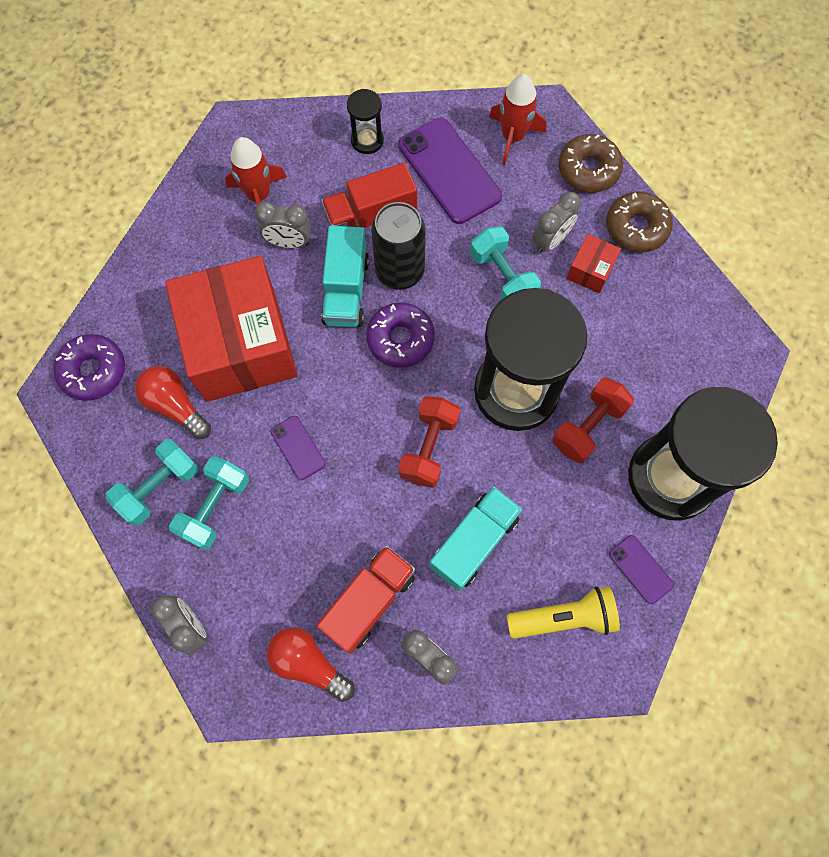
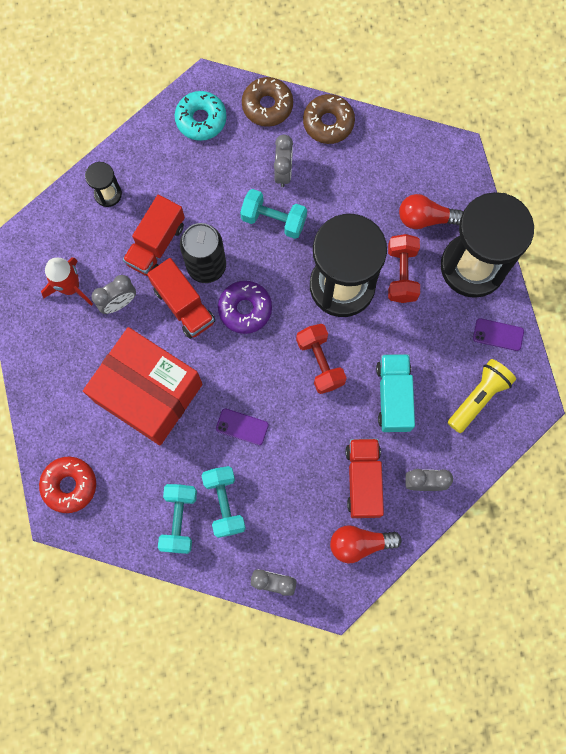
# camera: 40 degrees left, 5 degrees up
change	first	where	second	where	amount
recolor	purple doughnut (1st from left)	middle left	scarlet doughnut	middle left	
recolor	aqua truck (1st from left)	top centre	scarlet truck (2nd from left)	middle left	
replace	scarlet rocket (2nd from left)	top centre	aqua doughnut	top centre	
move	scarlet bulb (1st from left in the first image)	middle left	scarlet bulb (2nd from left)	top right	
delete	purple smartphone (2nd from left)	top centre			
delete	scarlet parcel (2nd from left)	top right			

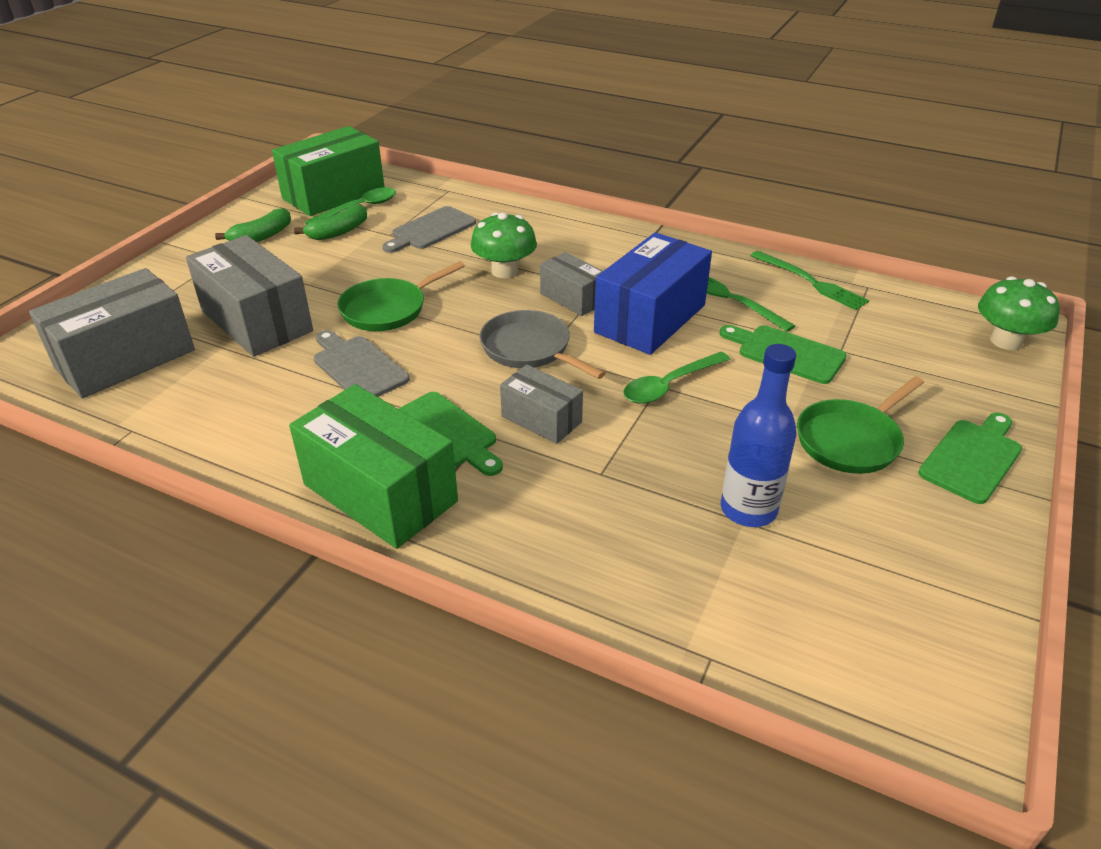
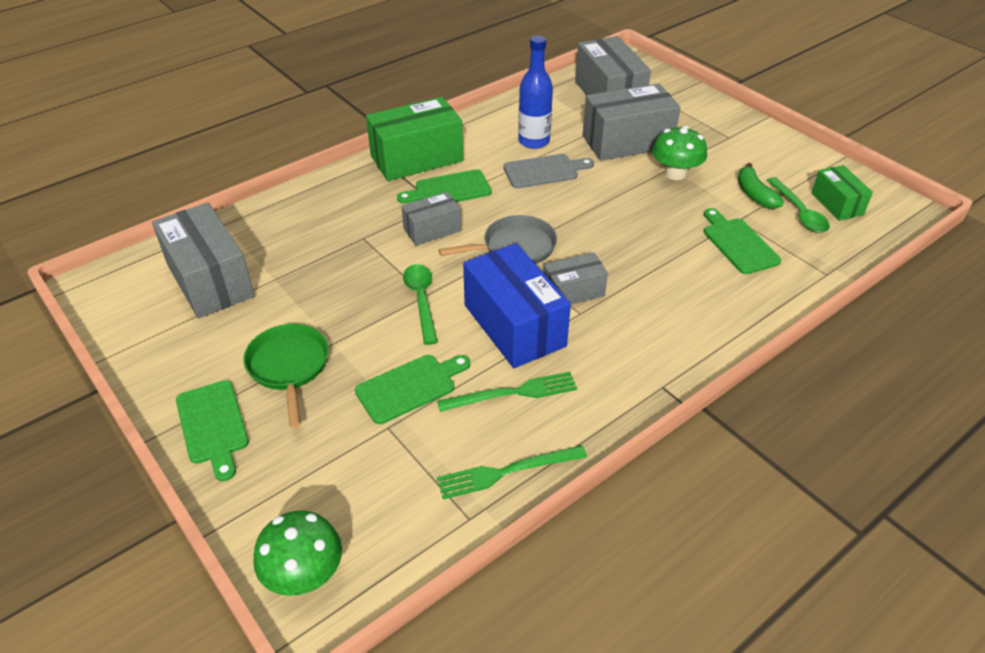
# camera: 115 degrees right, 5 degrees up
change	first	where	second	where	amount
insert			ash-grey parcel (1st from left)	middle left	
move	blue drink bottle	middle right		top centre	
move	leaf-green toadstool (1st from left in the first image)	top centre	leaf-green toadstool (2nd from left)	top right	
recolor	ash-grey cutting board (2nd from left)	top centre	leaf-green cutting board (4th from left)	middle right	
resize	leaf-green parcel (1st from left in the first image)	top left	leaf-green parcel (2nd from left)	top right	x0.56
delete	leaf-green toy banana (1st from left)	top left			
delete	leaf-green skillet (1st from left)	centre			

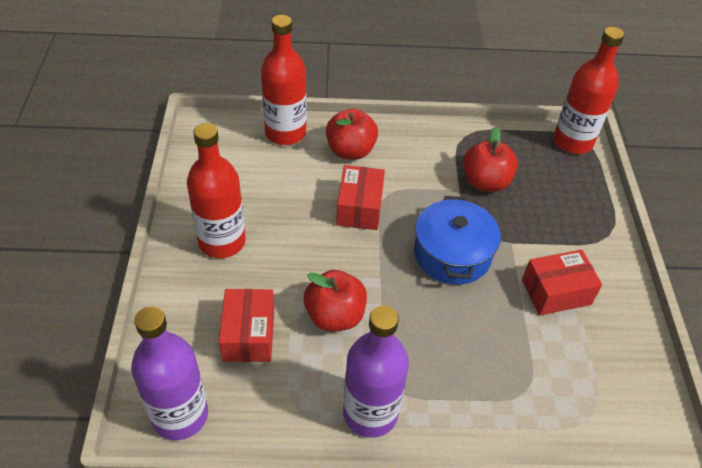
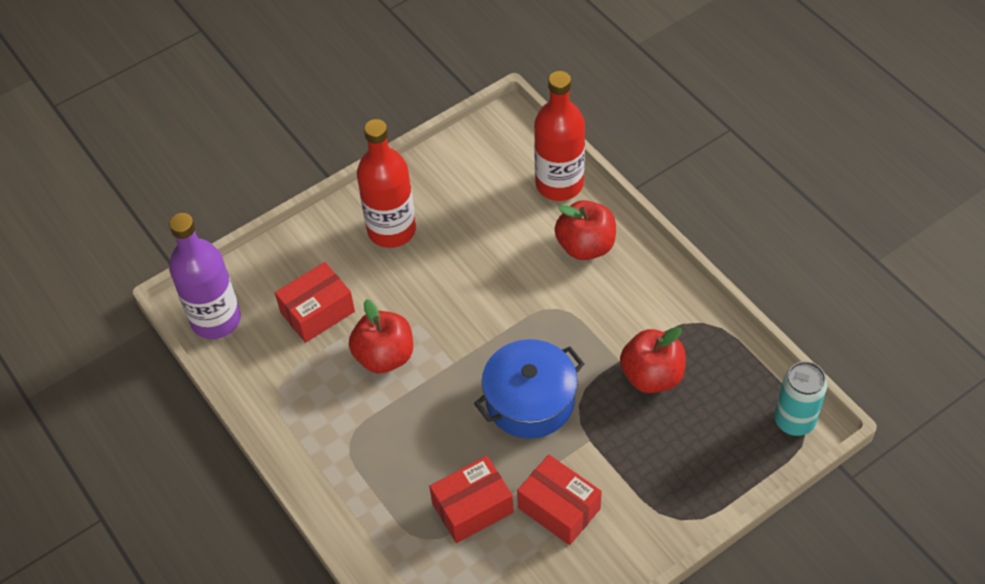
# camera: 60 degrees right, 5 degrees up
change	first	where	second	where	amount
move	scarlet parcel (2nd from left)	centre		bottom centre	
replace	scarlet drink bottle (3rd from left)	top right	aqua tin	bottom right	
delete	purple drink bottle (2nd from left)	bottom centre			

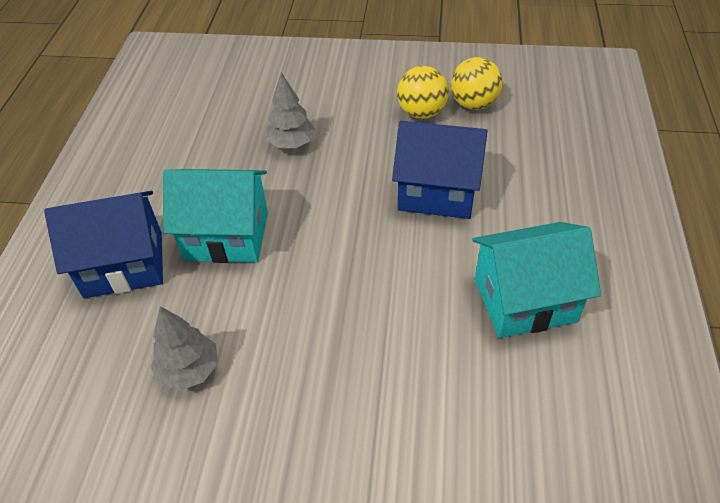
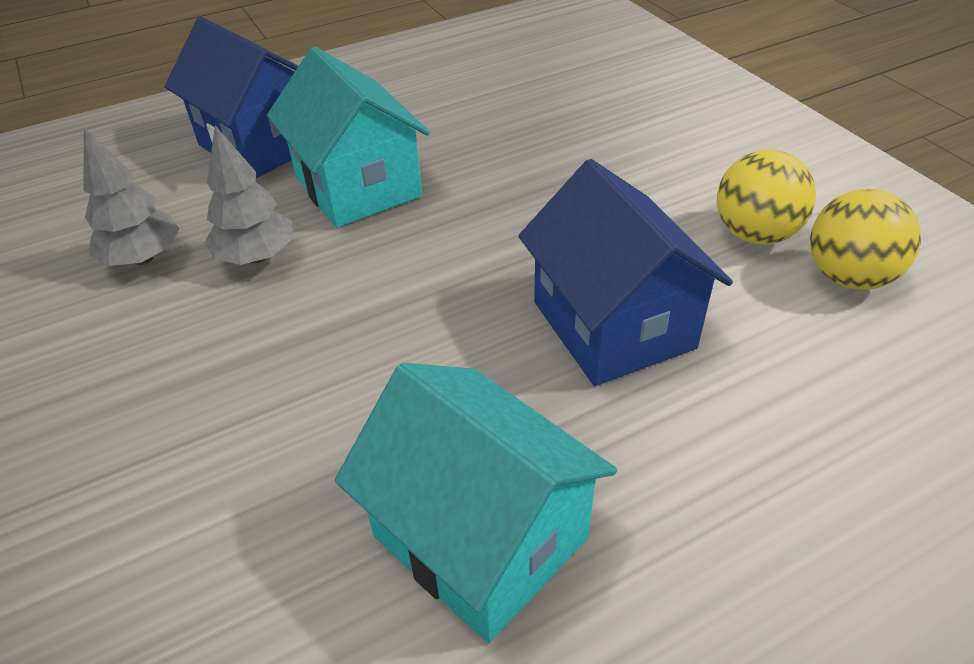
# camera: 55 degrees right, 5 degrees down
change	first	where	second	where	amount
move	ash-grey tree (2nd from left)	top centre		top left	

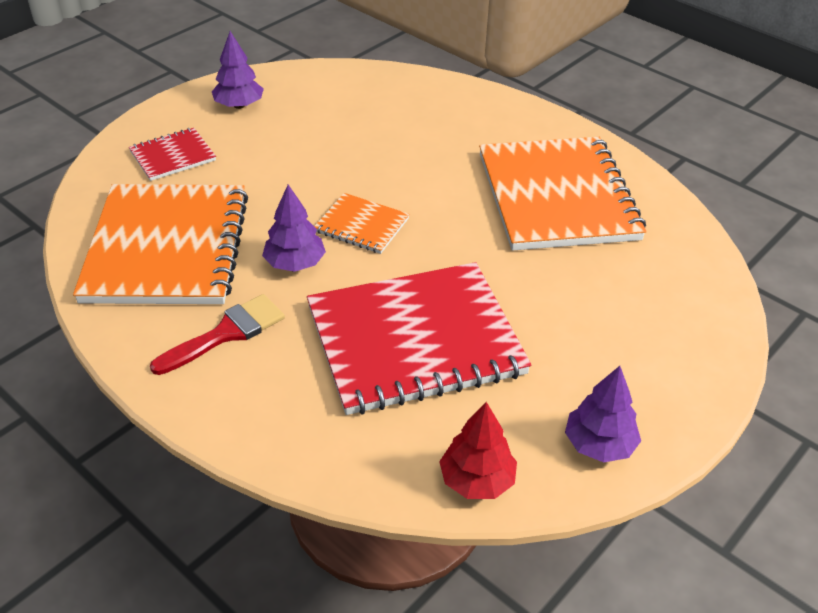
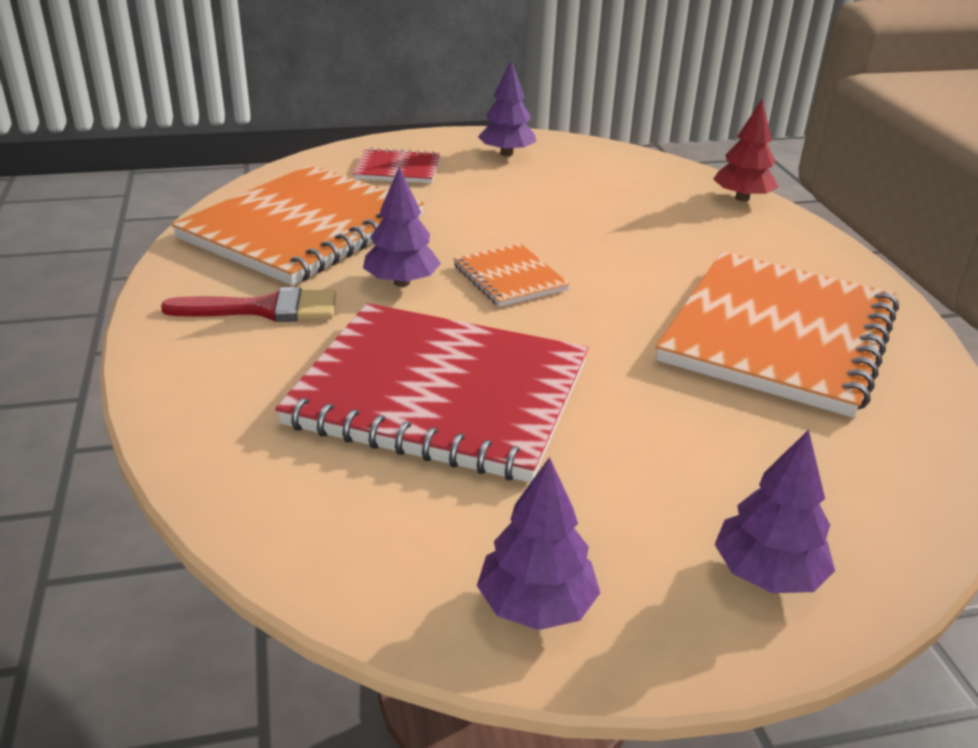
# camera: 35 degrees right, 10 degrees down
change	first	where	second	where	amount
move	scarlet tree	bottom centre		top right	
insert			purple tree (4th from left)	bottom right	

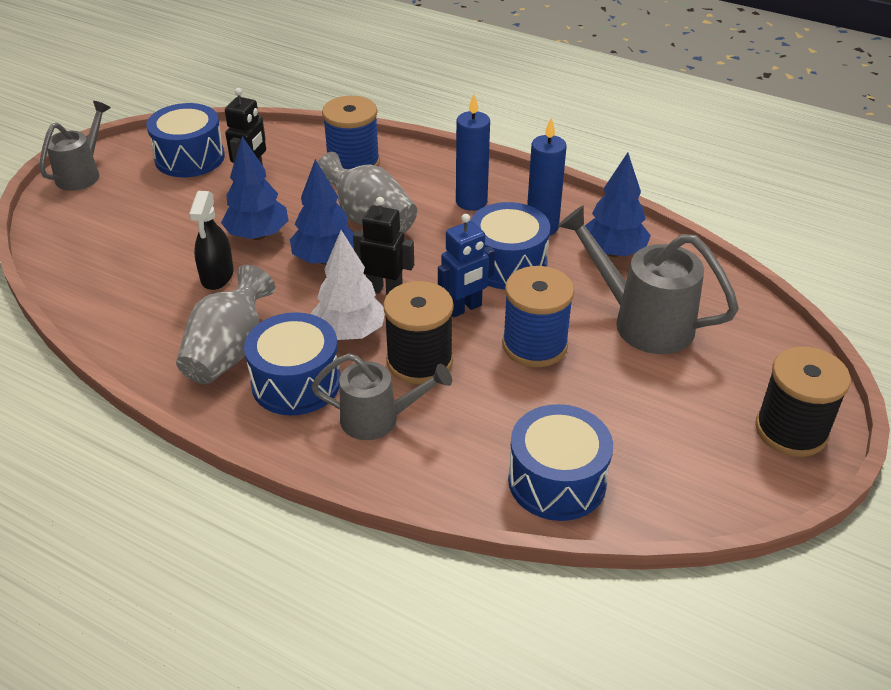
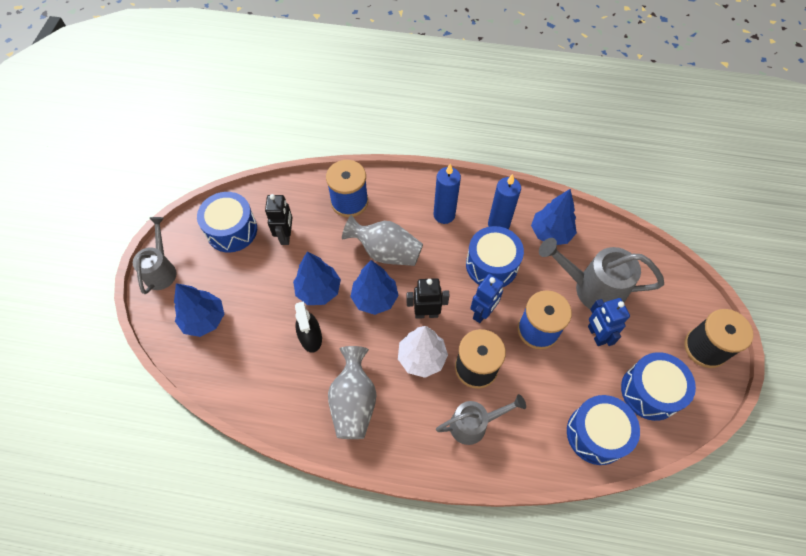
# camera: 20 degrees left, 20 degrees up
change	first	where	second	where	amount
insert			blue tree (1st from left)	middle left	
insert			blue toy robot (2nd from left)	middle right	
move	blue snare drum (2nd from left in the first image)	middle left	blue snare drum (4th from left)	bottom right	

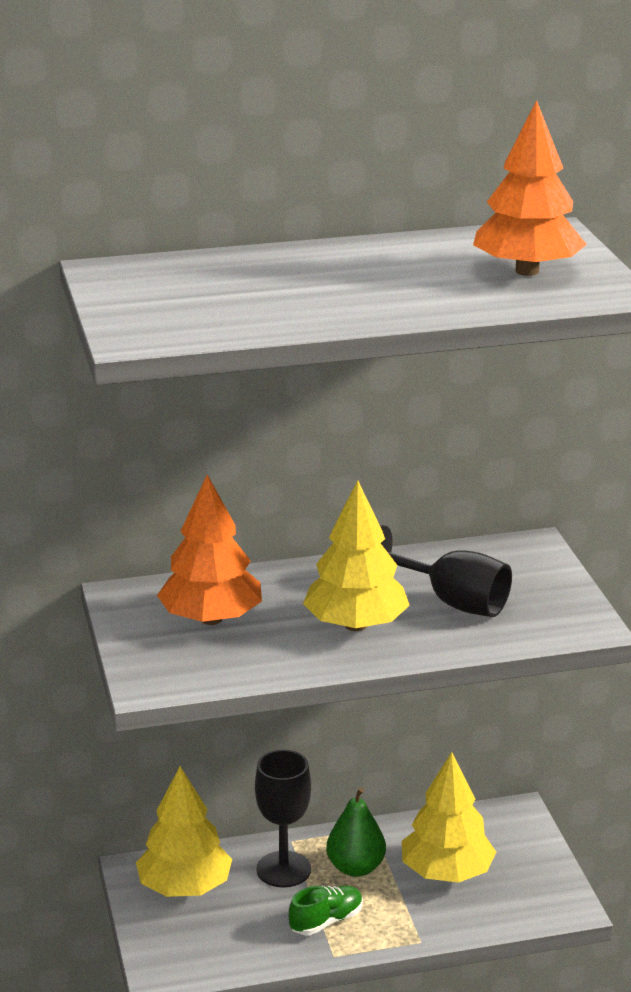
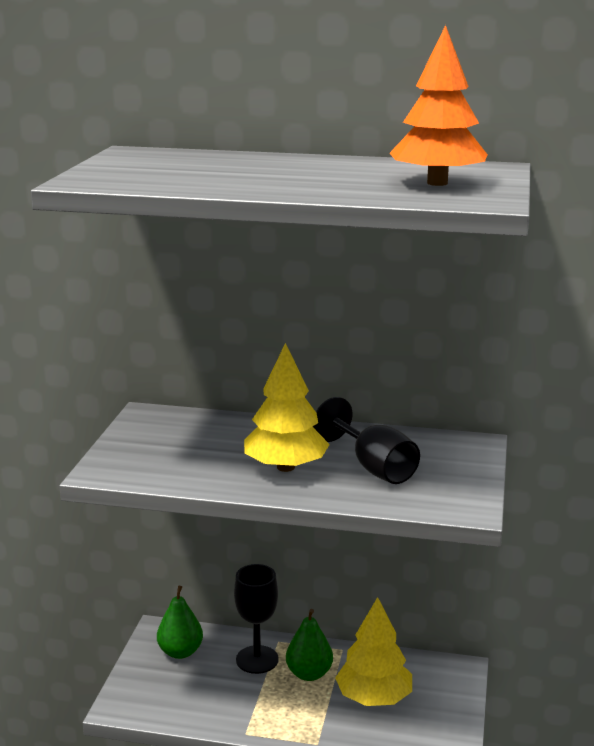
# camera: 25 degrees right, 5 degrees down
change	first	where	second	where	amount
replace	golden tree (1st from left)	bottom left	leaf-green toy pear (1st from left)	bottom left	
delete	bright orange tree (1st from left)	middle left			
delete	leaf-green lace-up shoe	bottom centre			

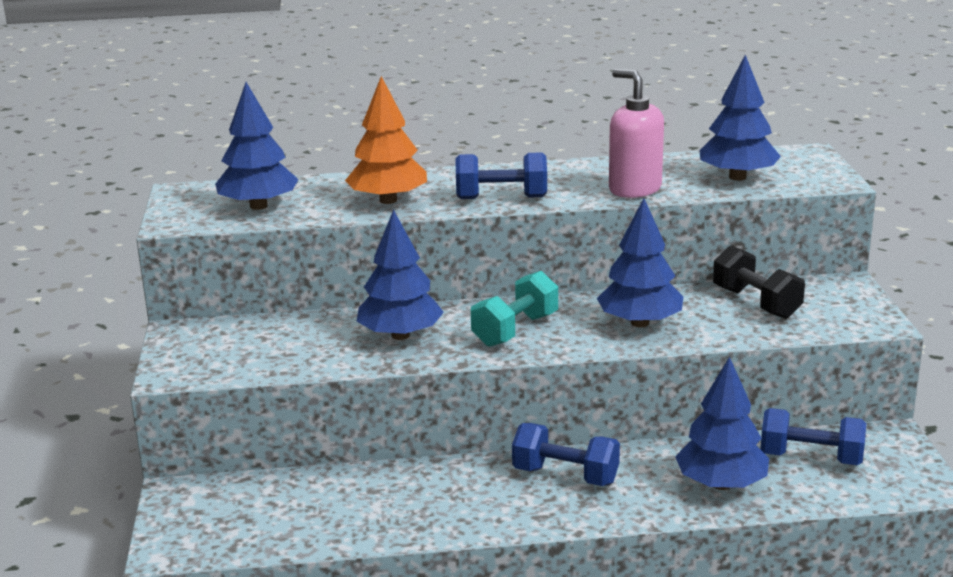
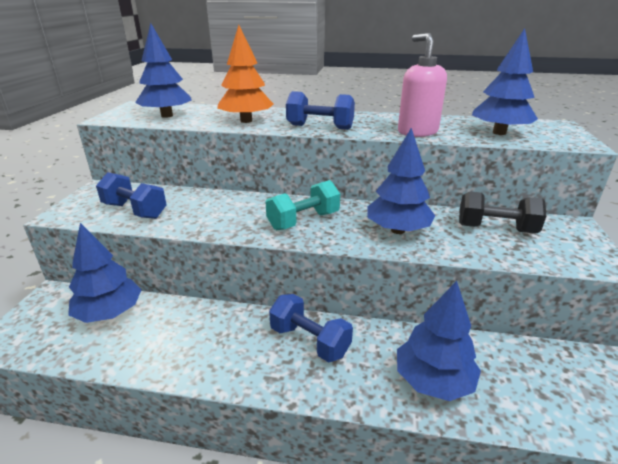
# camera: 15 degrees right, 5 degrees up
change	first	where	second	where	amount
move	blue tree (2nd from left in the first image)	centre	blue tree (1st from left)	middle left	
move	blue dumbbell (3rd from left in the first image)	bottom right	blue dumbbell (1st from left)	middle left	
rotate	ebony dumbbell	middle right		middle right	60 degrees counterclockwise

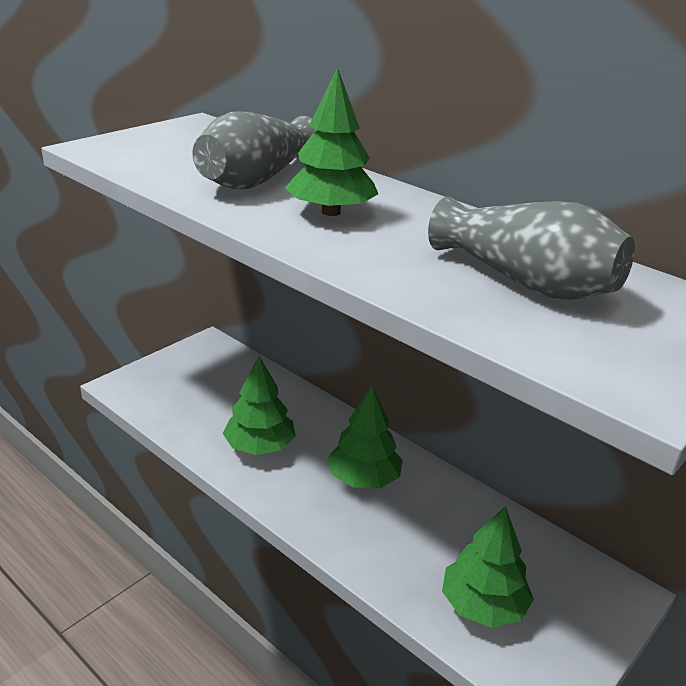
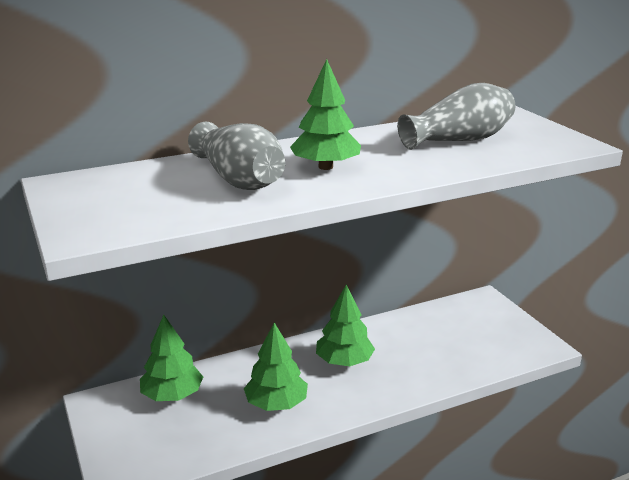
# camera: 65 degrees left, 5 degrees down
change	first	where	second	where	amount
move	leaf-green tree (4th from left in the first image)	bottom right	leaf-green tree (1st from left)	bottom left	

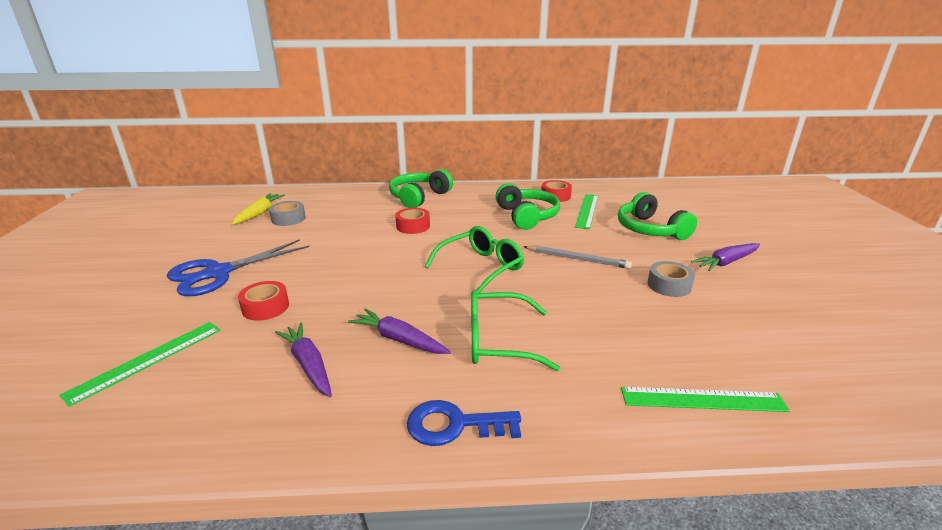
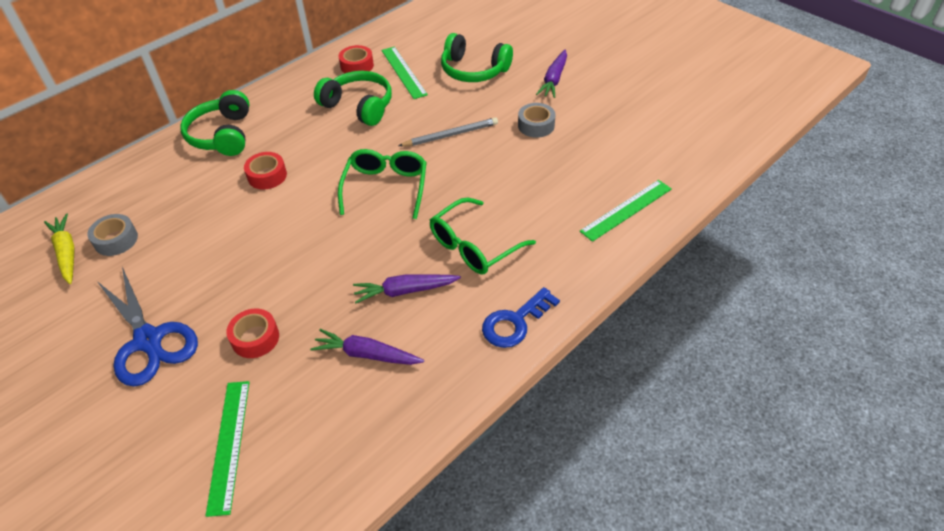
# camera: 40 degrees left, 20 degrees up
change	first	where	second	where	amount
rotate	blue shears	middle left		middle left	45 degrees counterclockwise

